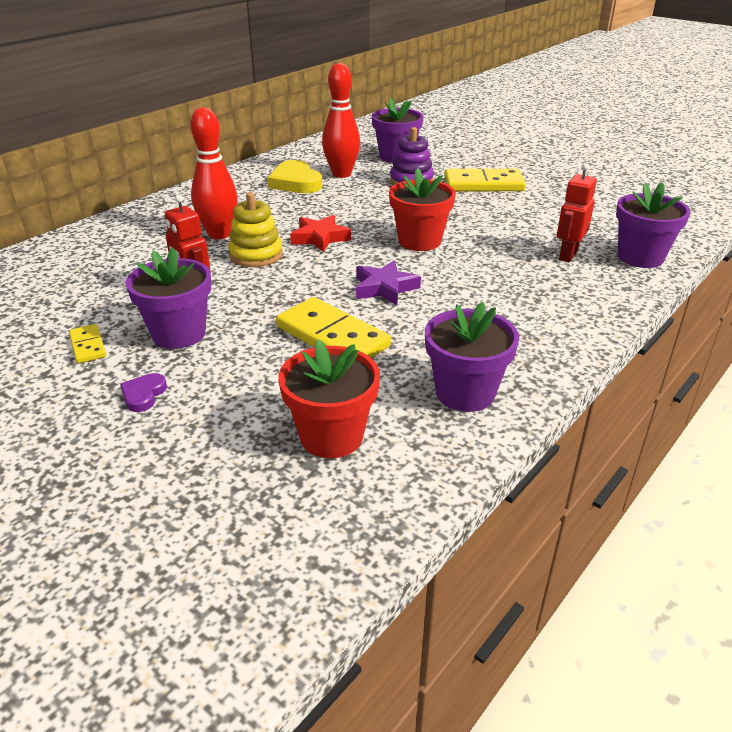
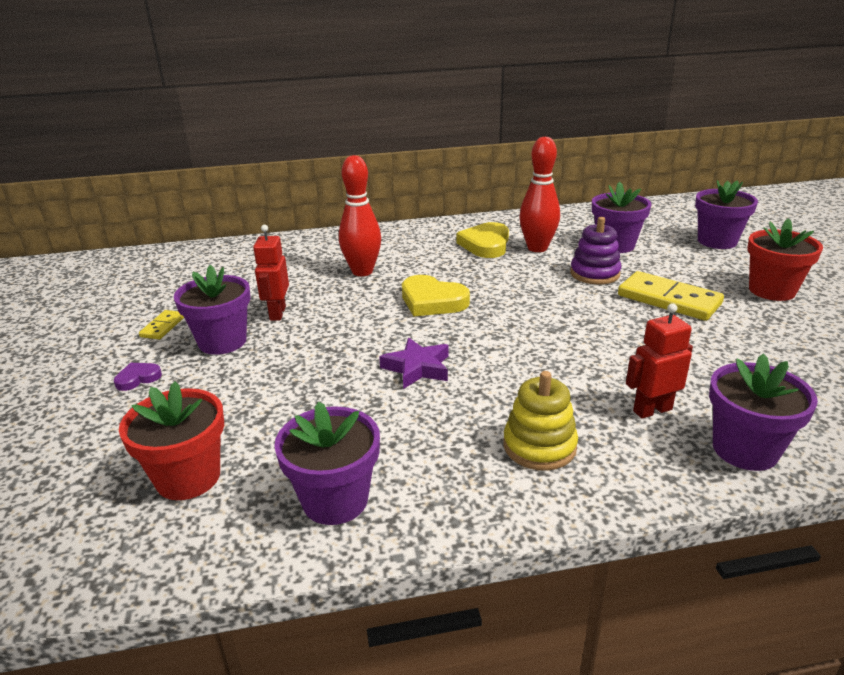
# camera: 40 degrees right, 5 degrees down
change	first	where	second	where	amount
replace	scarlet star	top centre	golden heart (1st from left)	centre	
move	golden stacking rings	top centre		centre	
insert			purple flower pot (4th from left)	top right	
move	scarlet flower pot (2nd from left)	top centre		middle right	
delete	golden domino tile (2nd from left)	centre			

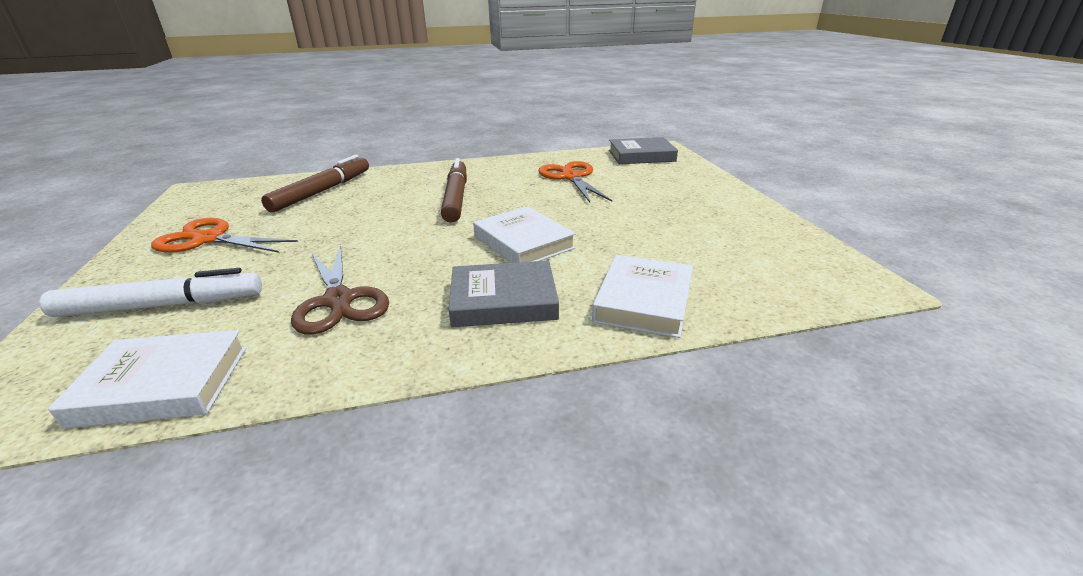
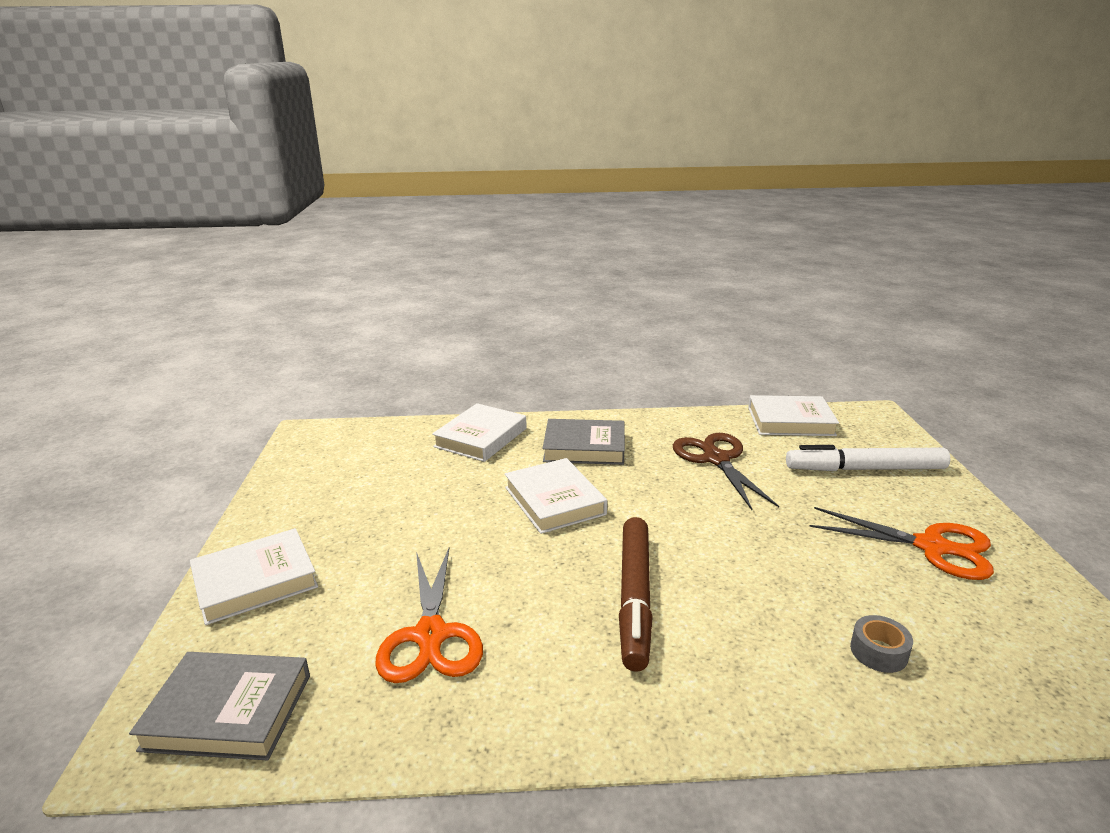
# camera: 170 degrees left, 5 degrees down
change	first	where	second	where	amount
insert			white book (1st from left)	bottom left	
replace	russet felt pen (1st from left)	top left	ash-grey sticky tape	bottom right	

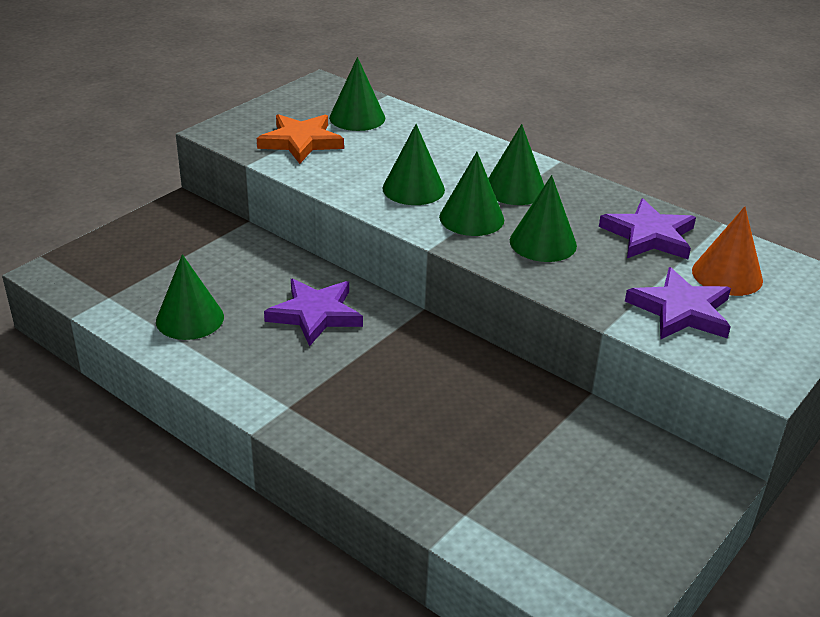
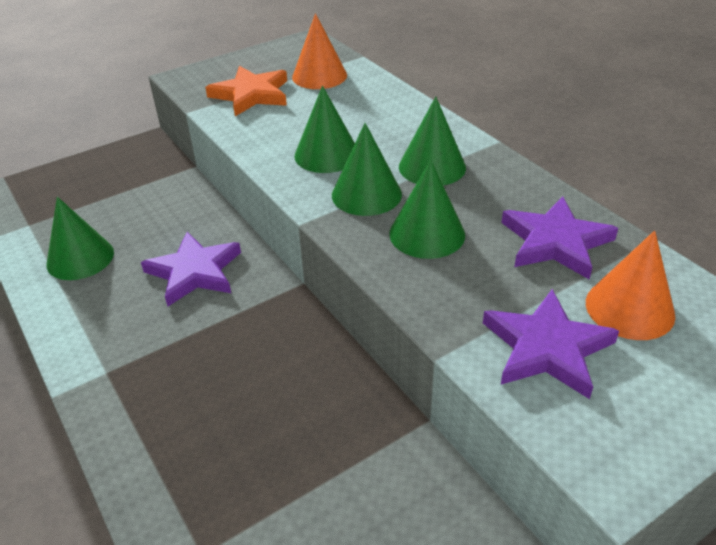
# camera: 20 degrees right, 5 degrees up
change	first	where	second	where	amount
recolor	leaf-green cone (2nd from left)	top centre	bright orange cone (1st from left)	top centre	

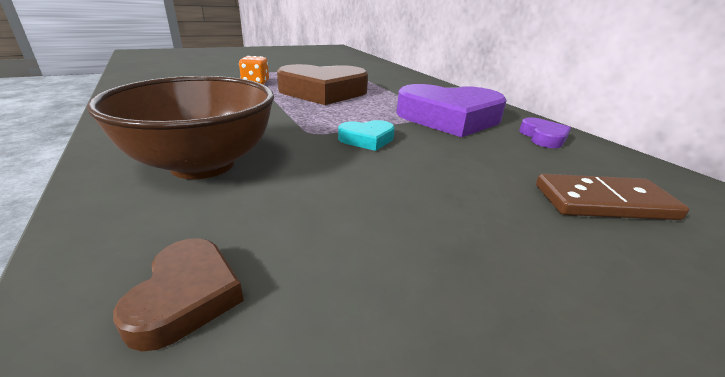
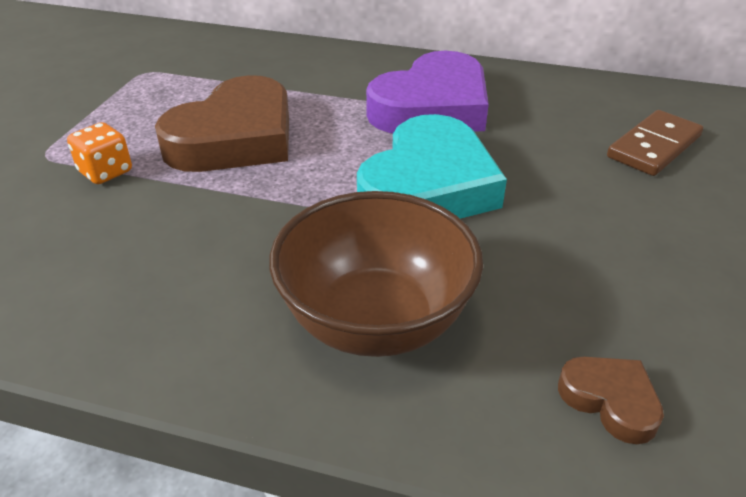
# camera: 45 degrees left, 10 degrees up
change	first	where	second	where	amount
resize	aqua heart	centre		centre	x2.22
delete	purple heart (2nd from left)	middle right			

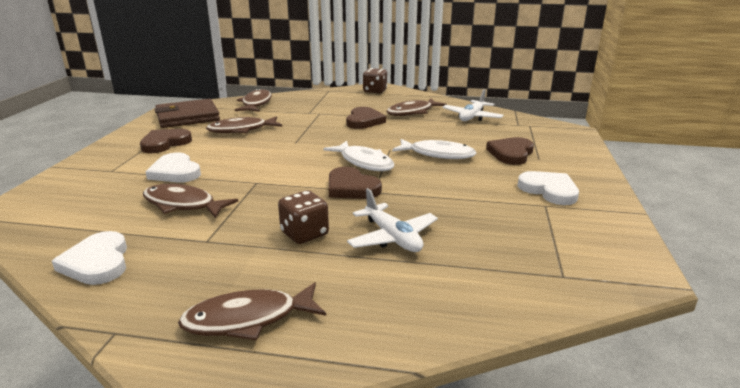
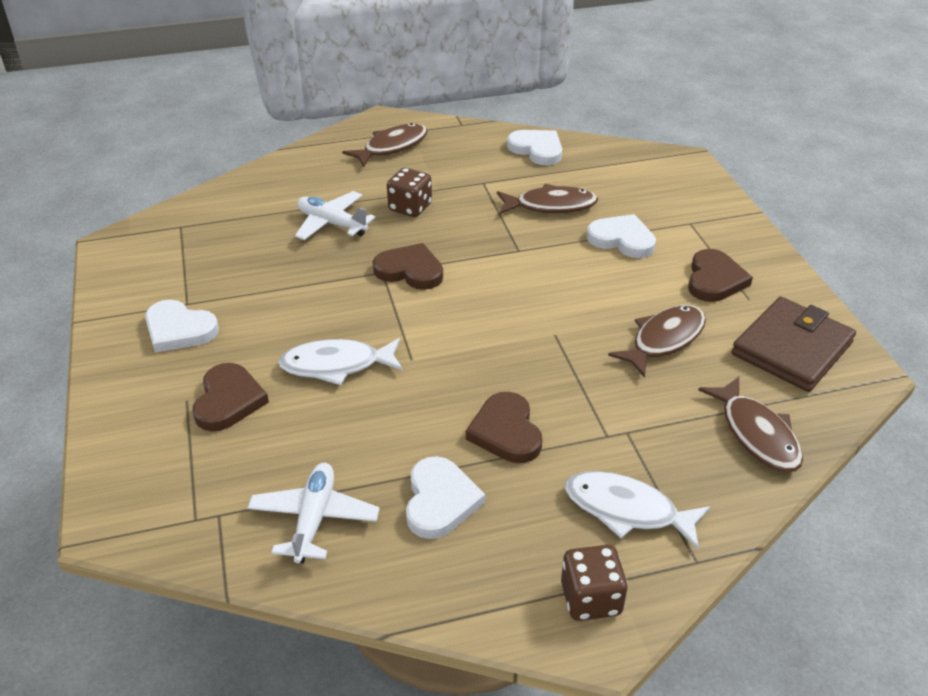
# camera: 155 degrees right, 15 degrees up
change	first	where	second	where	amount
replace	russet fish figure (5th from left)	top centre	white heart (2nd from left)	bottom centre	
move	white fish figure (1st from left in the first image)	centre	white fish figure (2nd from left)	bottom right	

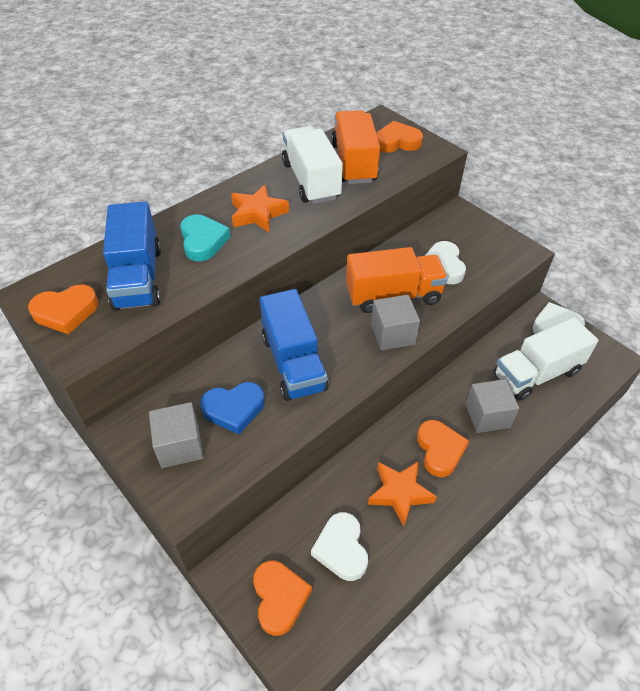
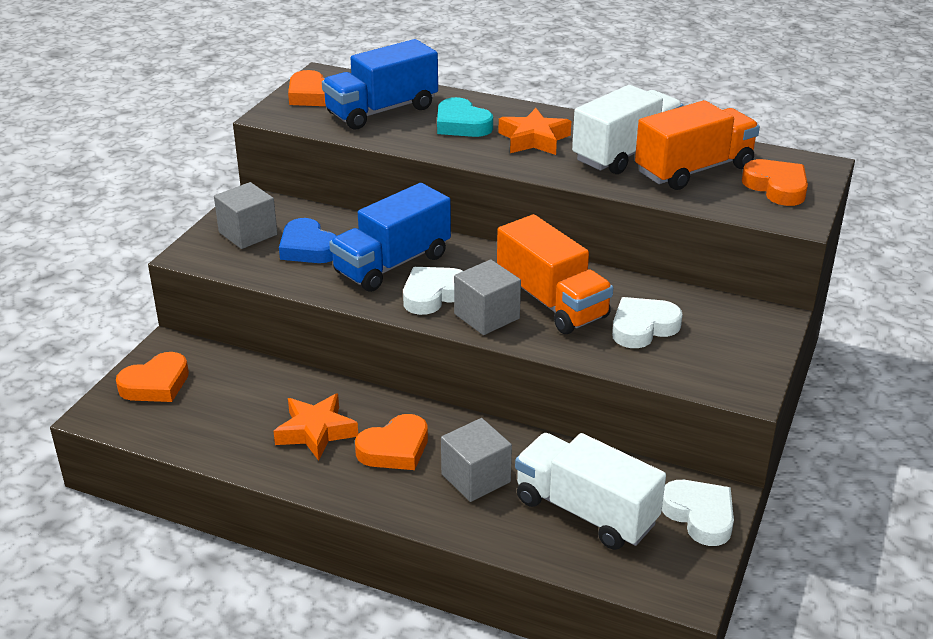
# camera: 65 degrees right, 15 degrees down
change	first	where	second	where	amount
move	white heart (1st from left)	bottom centre		centre	
rotate	aqua heart	middle left		top centre	90 degrees clockwise

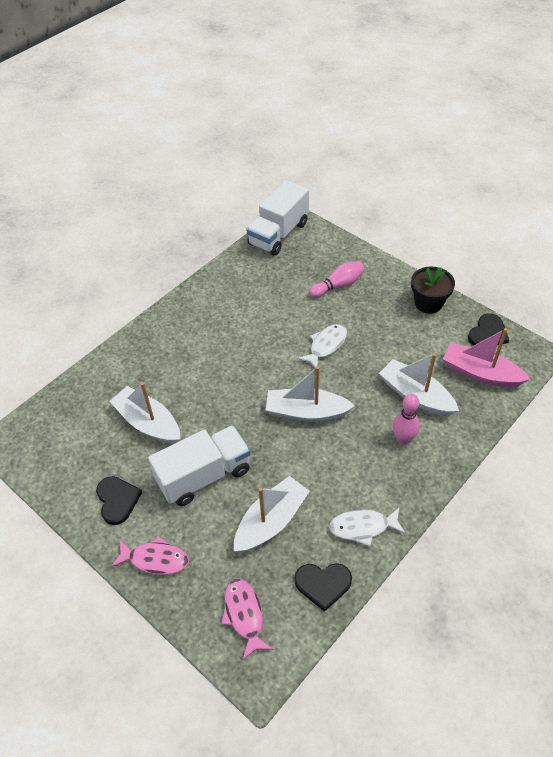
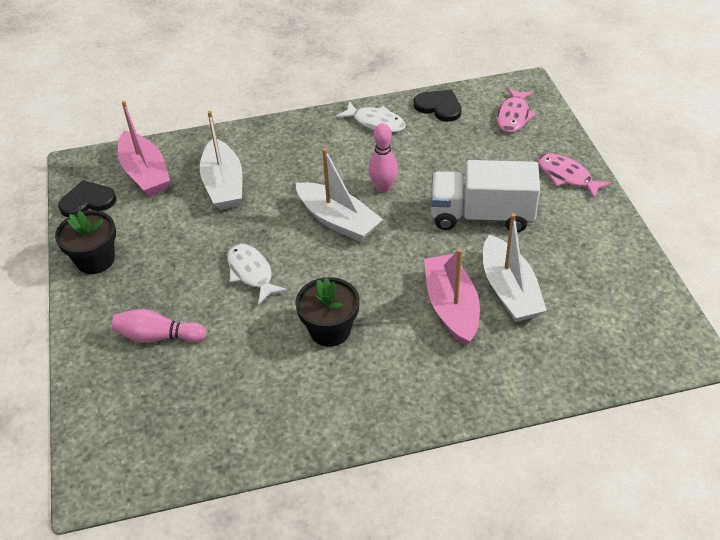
# camera: 145 degrees left, 5 degrees down
change	first	where	second	where	amount
rotate	white fish figure (1st from left)	centre		centre	75 degrees clockwise
insert			ebony flower pot (2nd from left)	centre	
move	rosy bowling pin (2nd from left)	middle right		top centre	
insert			rosy boat (2nd from left)	centre	
delete	ebony heart (1st from left)	middle left			
delete	white boat (2nd from left)	bottom centre			
delete	white truck (2nd from left)	top centre			

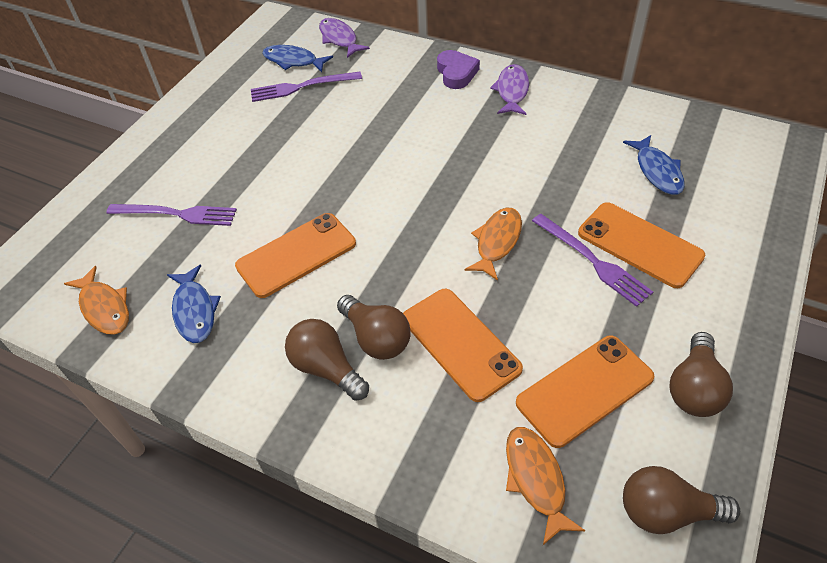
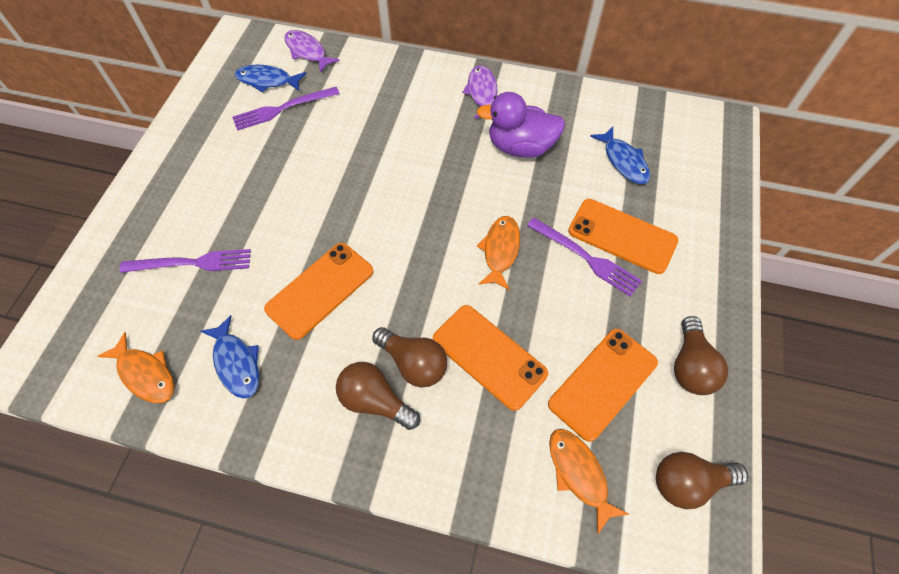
# camera: 15 degrees left, 10 degrees up
change	first	where	second	where	amount
insert			purple rubber duck	top centre	
delete	purple heart	top centre			

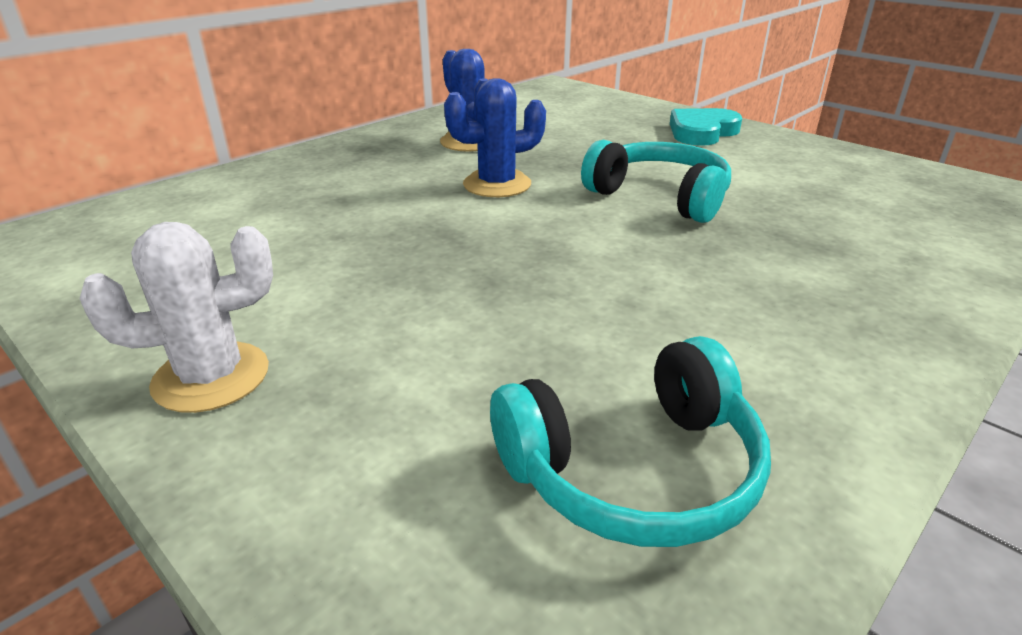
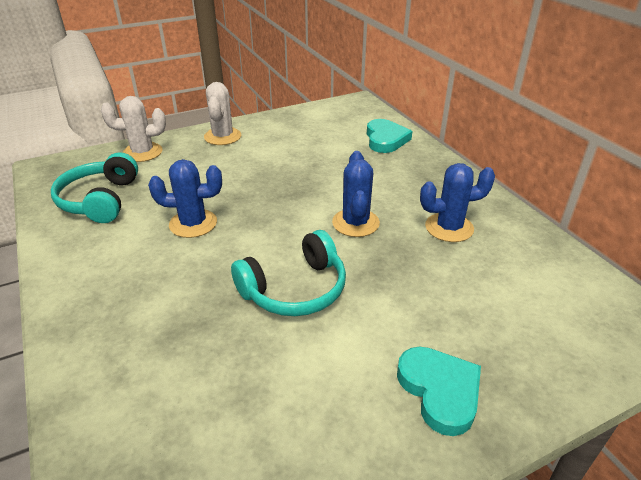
# camera: 110 degrees right, 5 degrees up
change	first	where	second	where	amount
insert			white cactus (1st from left)	top left	
insert			blue cactus (1st from left)	middle left	
insert			aqua heart (1st from left)	top centre	

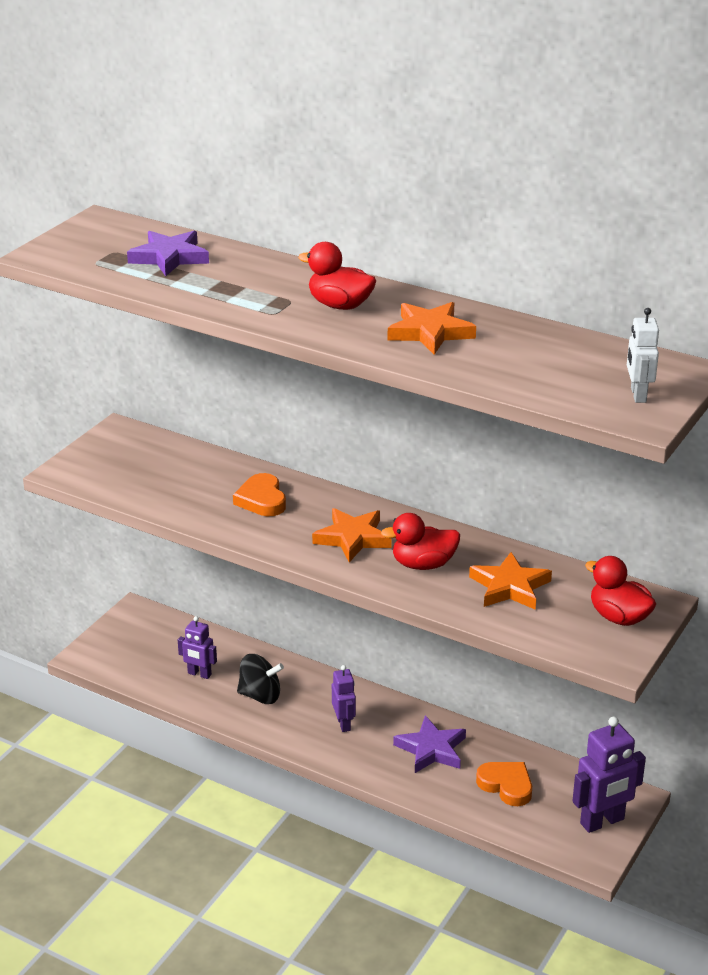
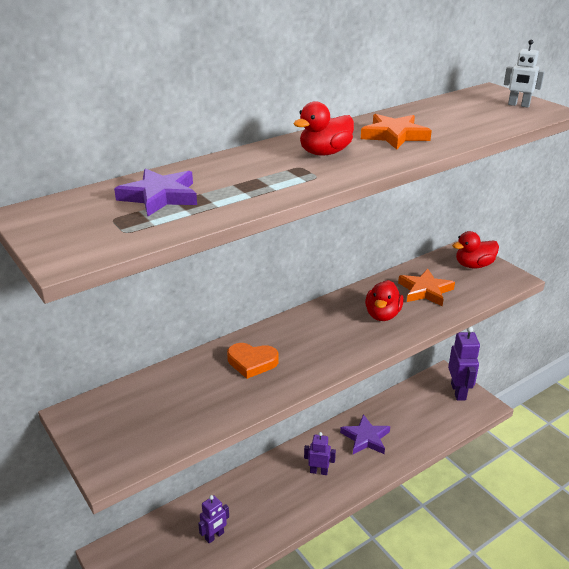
# camera: 65 degrees left, 0 degrees up
change	first	where	second	where	amount
delete	ebony toy top	bottom centre			
delete	bright orange star (1st from left)	centre			
delete	bright orange heart (2nd from left)	bottom right			

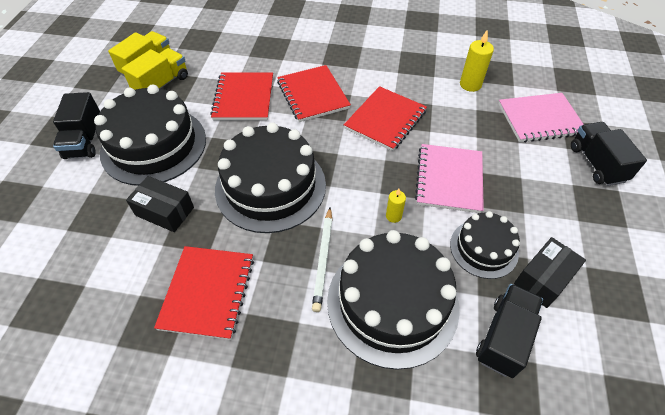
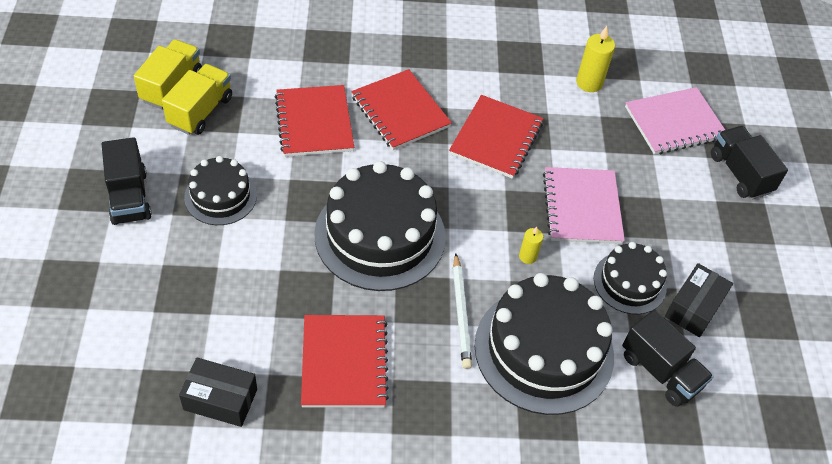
# camera: 15 degrees left, 0 degrees up
change	first	where	second	where	amount
move	ebony parcel (1st from left)	middle left		bottom left	
resize	ebony layer cake (1st from left)	top left		middle left	x0.55
rotate	ebony truck (2nd from left)	bottom right		bottom right	120 degrees clockwise

